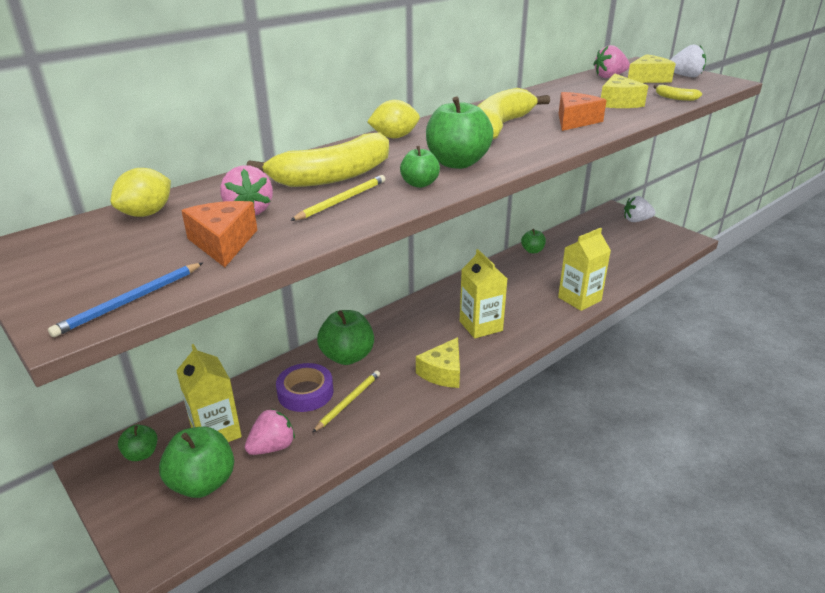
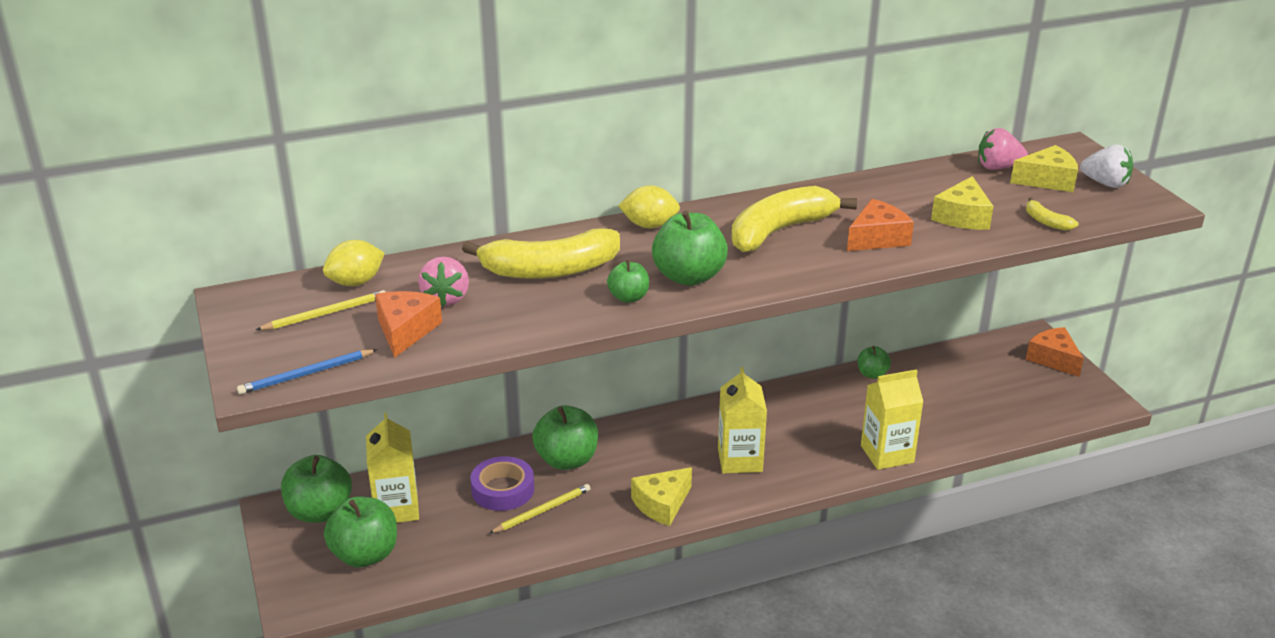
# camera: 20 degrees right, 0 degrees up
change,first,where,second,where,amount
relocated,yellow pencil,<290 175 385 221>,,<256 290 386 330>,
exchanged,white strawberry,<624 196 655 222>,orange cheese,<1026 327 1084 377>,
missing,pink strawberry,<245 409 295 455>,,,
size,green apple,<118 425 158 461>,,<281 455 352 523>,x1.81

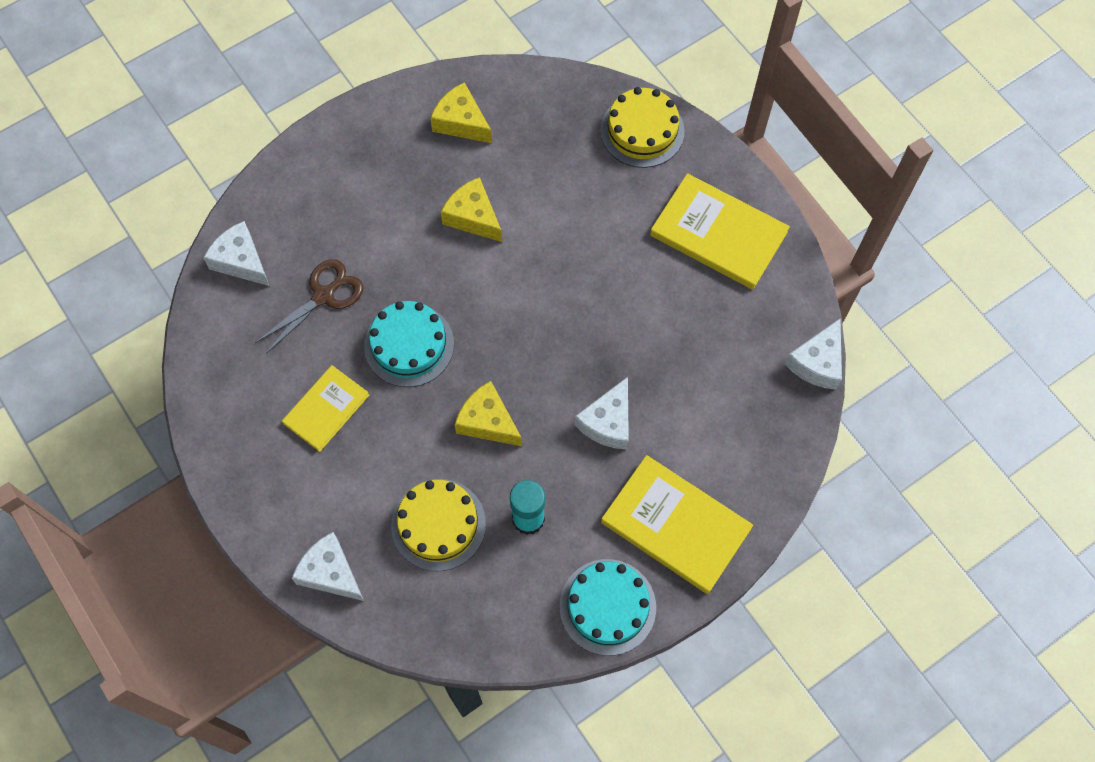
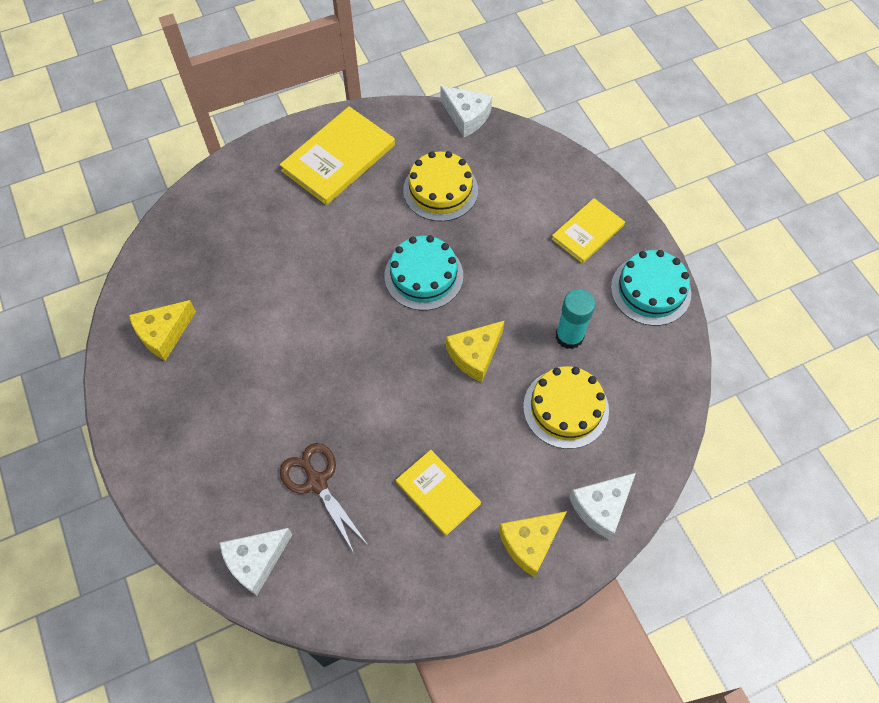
# camera: 80 degrees left, 5 degrees down
change,first,where,second,where,amount
relocated,yellow cake,<600 87 684 168>,,<403 151 478 221>,
relocated,yellow cheese,<441 177 502 242>,,<499 511 567 577>,
relocated,turquoise cake,<364 301 454 387>,,<384 235 463 311>,
missing,white cheese,<575 377 629 449>,,,
size,yellow book,<601 455 753 594>,,<551 198 625 264>,x0.62

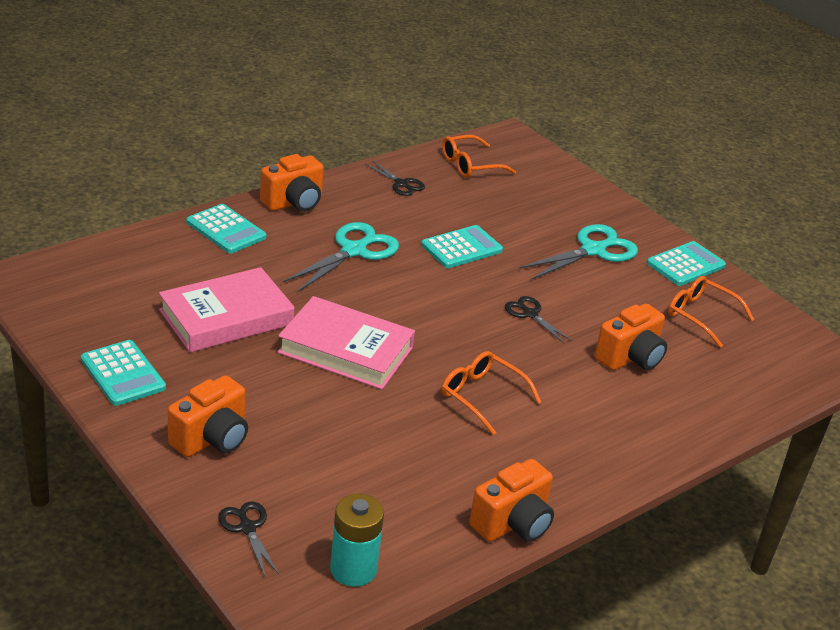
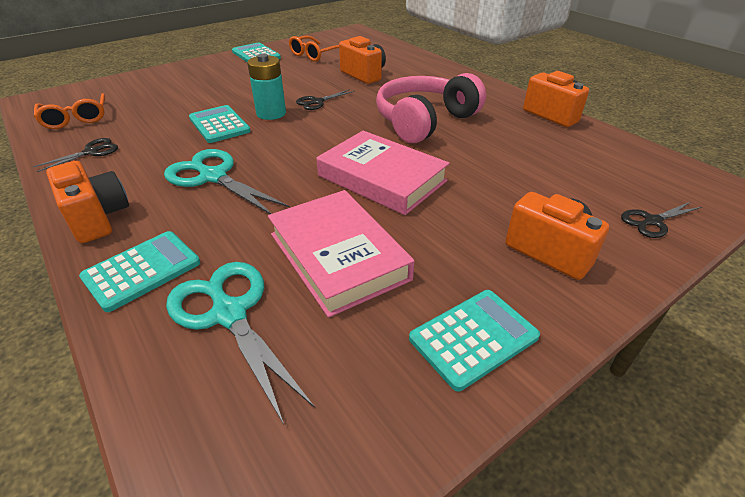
# camera: 85 degrees left, 5 degrees up
change,first,where,second,where,amount
relocated,turquoise scissors,<519 224 638 280>,,<166 262 315 424>,
spun,pink book,<277 296 415 390>,,<316 131 450 215>,75 degrees counterclockwise
exchanged,orange glasses,<441 351 541 435>,pink headphones,<376 73 486 143>,
relocated,turquoise battery,<330 494 384 587>,,<247 54 286 120>,

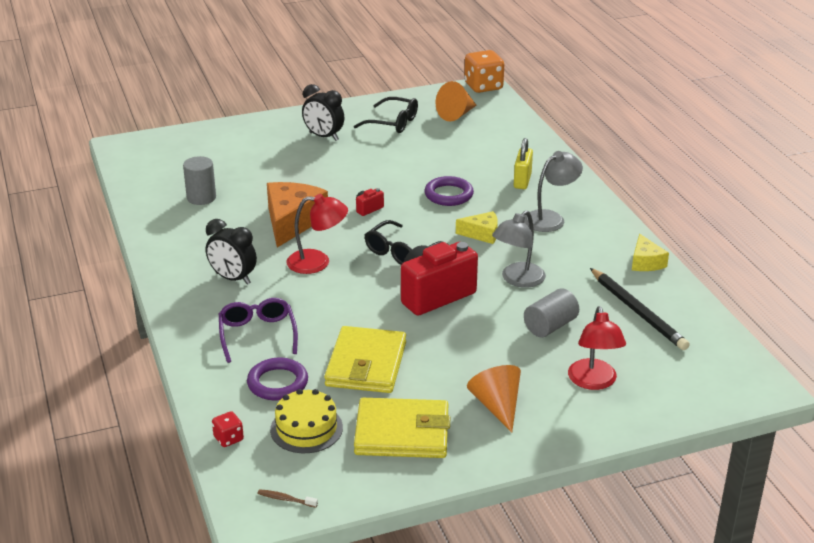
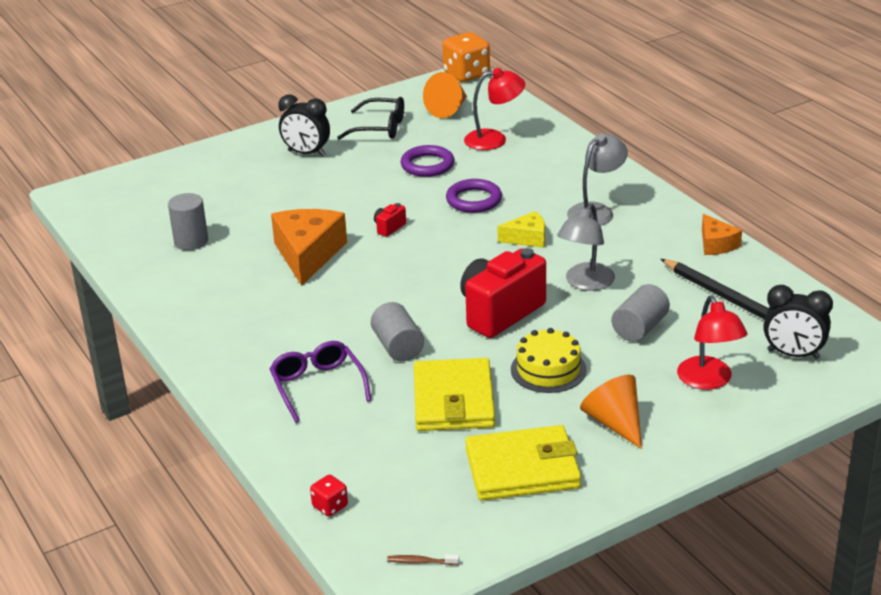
# camera: 10 degrees left, 0 degrees up
change,first,where,second,where,amount
missing,yellow padlock,<514 138 533 189>,,,
relocated,red lamp,<287 194 348 274>,,<464 68 525 150>,
relocated,black clock,<206 219 257 285>,,<764 285 833 359>,
missing,black glasses,<365 220 443 265>,,,
colour,yellow cheese,<632 234 669 271>,orange cheese,<702 214 742 255>,
relocated,purple ring,<247 358 308 400>,,<401 145 454 177>,
relocated,yellow cake,<270 389 343 453>,,<511 328 587 393>,
appeared,,,grey cylinder,<371 302 424 361>,

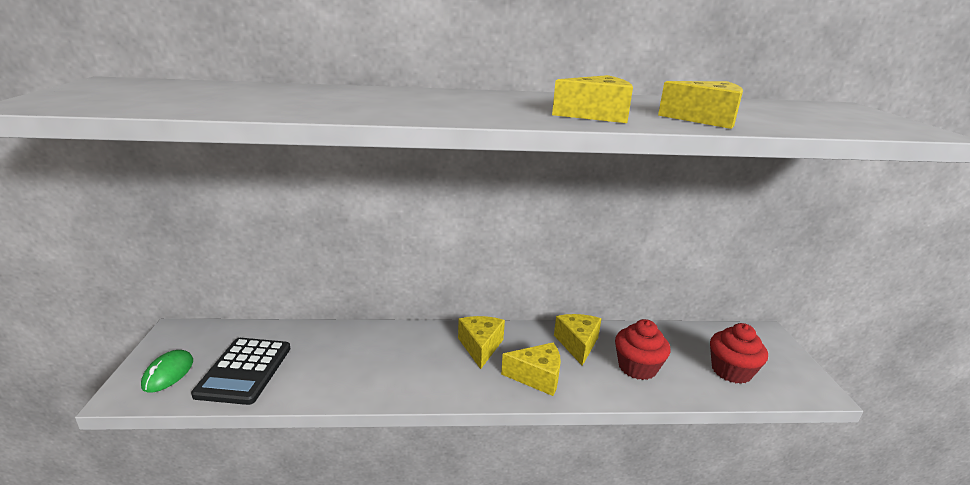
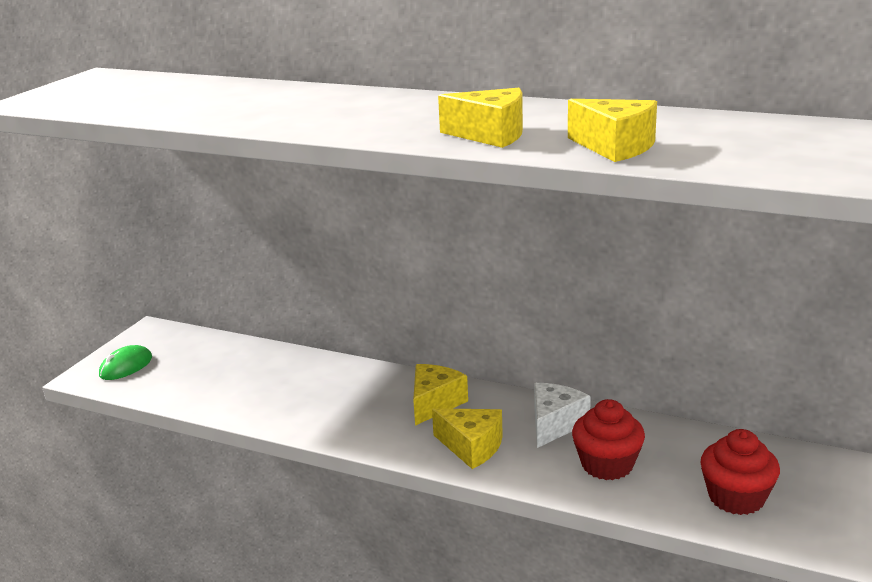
# camera: 30 degrees right, 0 degrees up
change,first,where,second,where,amount
colour,yellow cheese,<554 314 601 366>,white cheese,<534 383 591 448>,
missing,black calculator,<191 338 291 405>,,,

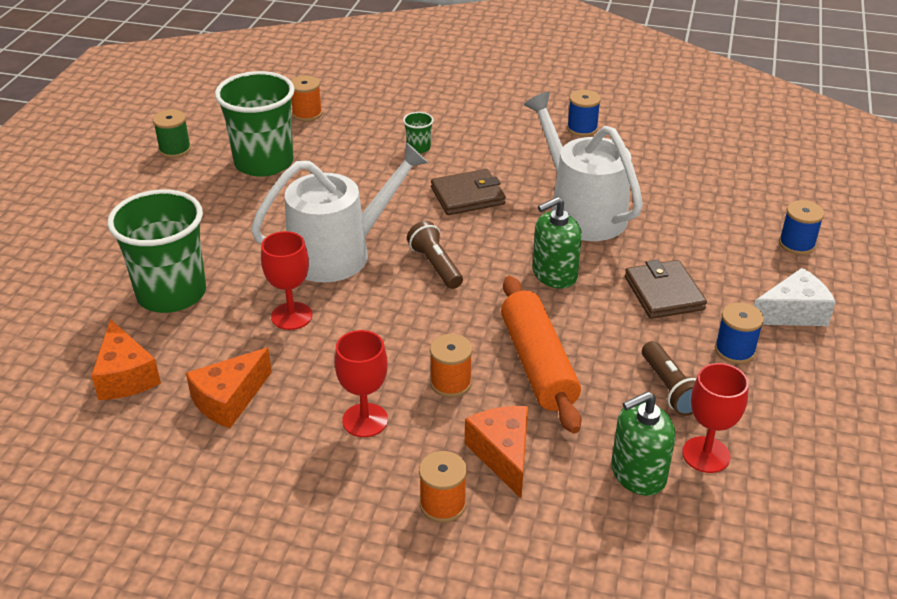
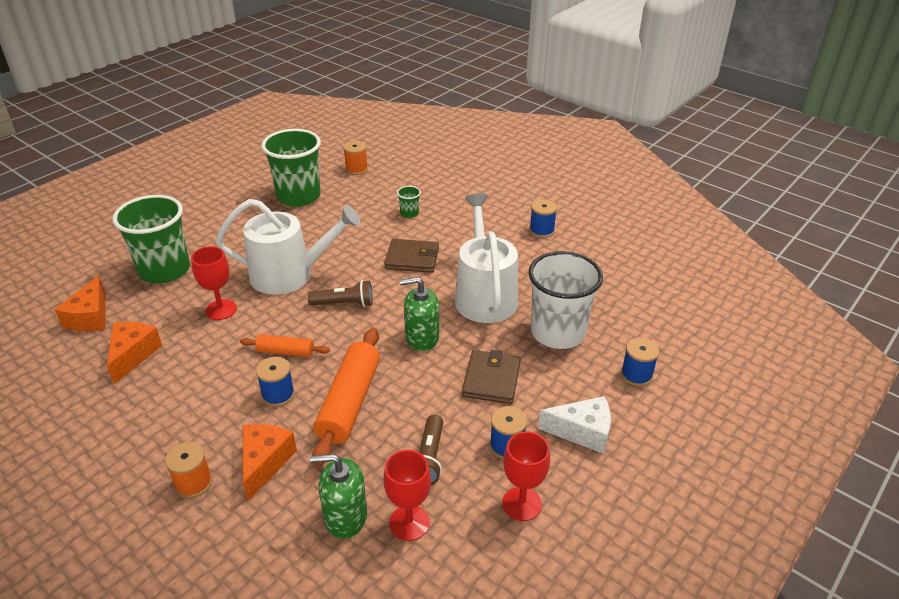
# camera: 25 degrees right, 0 degrees up
change,first,where,second,where,amount
missing,green spool,<153 110 191 158>,,,
spun,brown flashlight,<407 221 463 289>,,<308 280 373 307>,90 degrees clockwise
relocated,red goblet,<335 330 388 437>,,<502 431 550 521>,
colour,orange spool,<430 334 472 397>,blue spool,<256 357 295 407>,
spun,orange cheese,<186 348 272 428>,,<107 322 162 384>,120 degrees clockwise
appeared,,,white cup,<528 251 603 349>,
appeared,,,orange rolling pin,<240 334 330 357>,

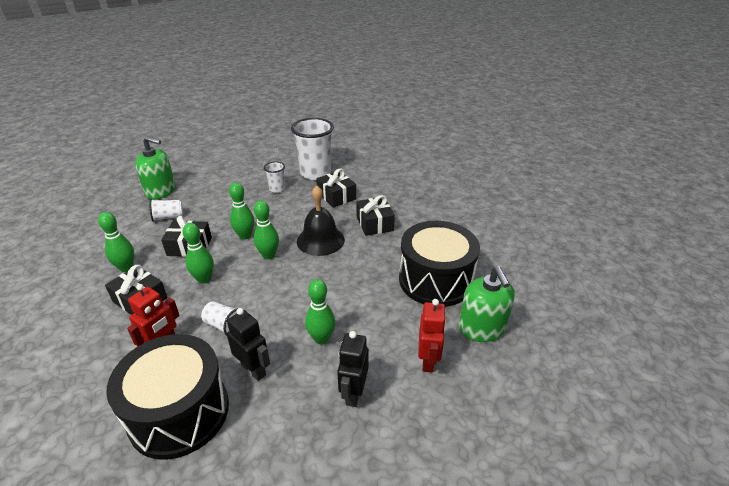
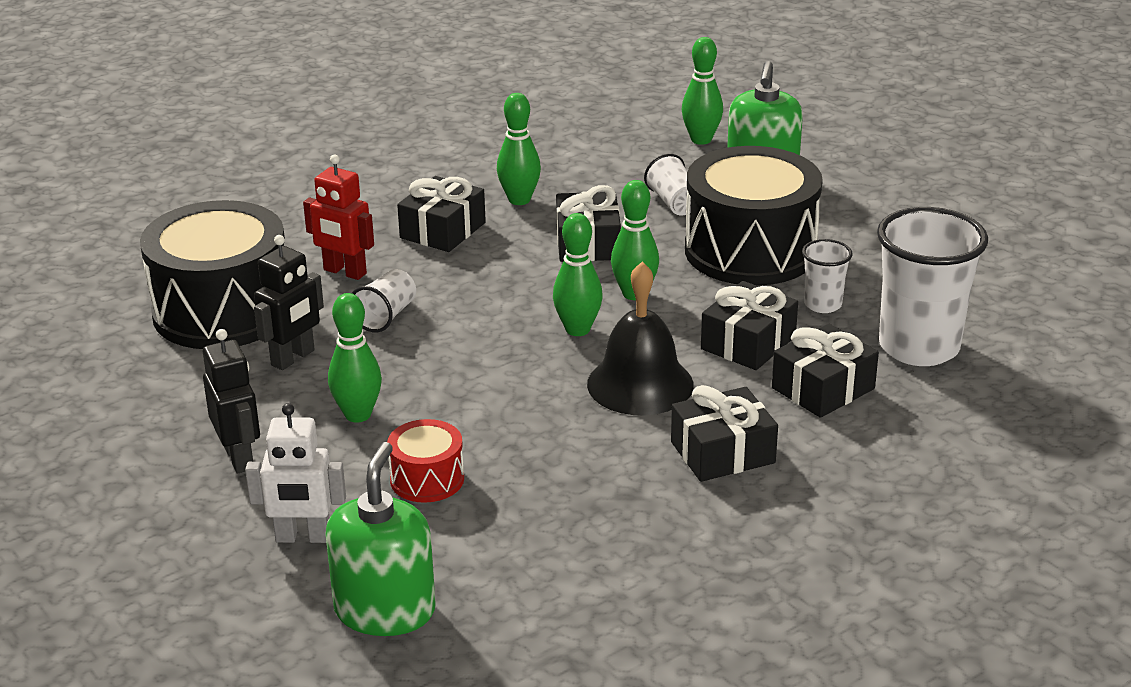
# camera: 85 degrees right, 5 degrees down
change,first,where,second,where,amount
relocated,black drum,<399 221 480 307>,,<685 146 823 286>,
relocated,green bowling pin,<182 223 214 284>,,<681 37 723 145>,
spun,green soap dispenser,<459 266 515 342>,,<325 442 436 636>,120 degrees clockwise
colour,red robot,<418 299 446 372>,white robot,<245 403 346 543>,
spun,black robot,<337 331 369 407>,,<203 329 260 473>,60 degrees clockwise
appeared,,,black gift,<701 281 798 370>,
appeared,,,red drum,<387 419 464 503>,

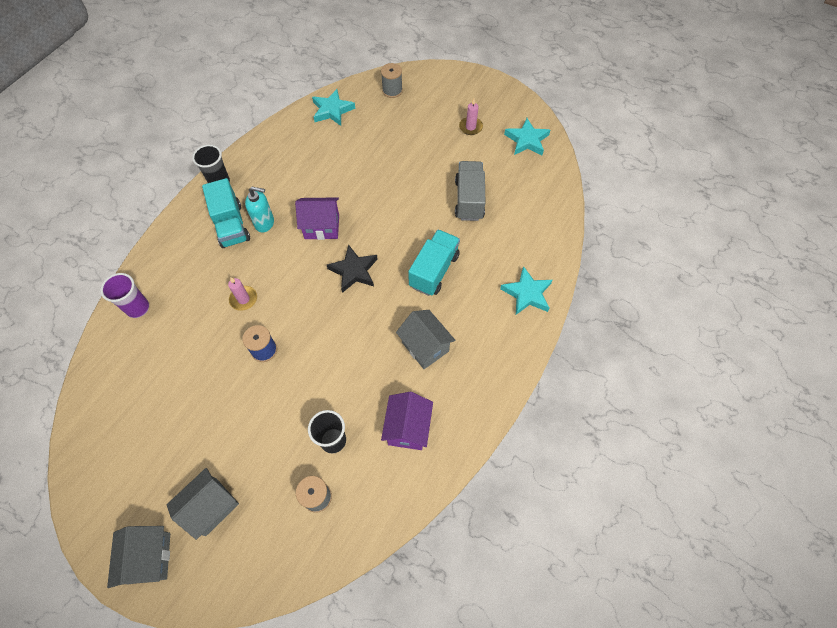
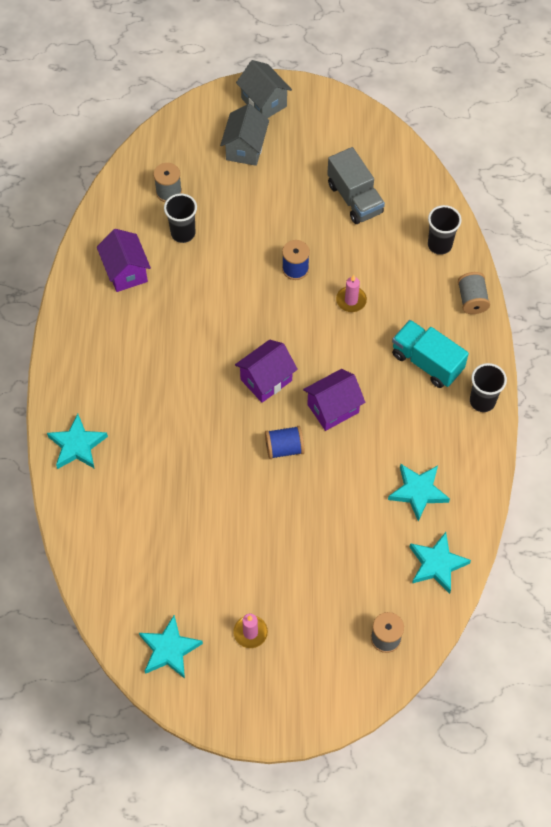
# camera: 150 degrees right, 0 degrees up
change,first,where,second,where,amount
relocated,grey truck,<455 161 485 221>,,<327 147 385 224>,
missing,turquoise soap dispenser,<245 187 274 232>,,,
missing,turquoise truck,<408 229 460 296>,,,
exchanged,black star,<327 245 378 293>,purple house,<235 340 298 403>,
colour,purple cup,<100 273 149 318>,black cup,<428 205 462 255>,
missing,grey house,<396 310 456 369>,,,
appeared,,,grey spool,<458 272 490 314>,
appeared,,,blue spool,<265 426 305 459>,
appeared,,,turquoise star,<388 464 450 522>,

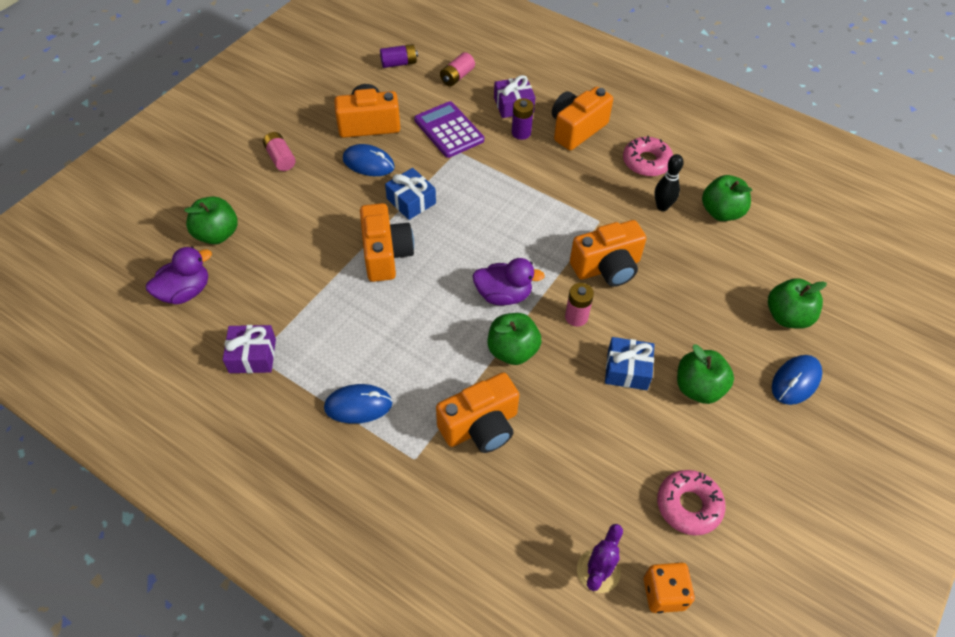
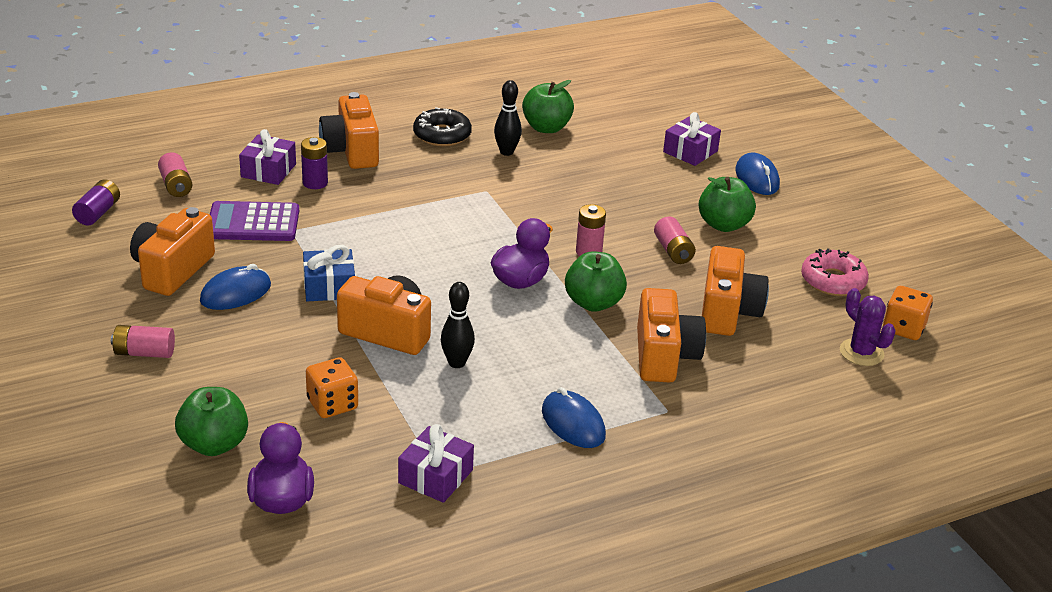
# camera: 60 degrees left, 20 degrees down
change,first,where,second,where,amount
colour,pink donut,<623 136 673 177>,black donut,<413 107 472 146>,
relocated,orange camera,<570 220 647 287>,,<702 246 769 336>,
exchanged,green apple,<768 278 827 329>,purple gift,<663 112 721 166>,
exchanged,blue gift,<605 337 655 390>,pink battery,<654 217 696 264>,
spun,blue mouse,<324 384 393 424>,,<542 387 606 448>,60 degrees counterclockwise
appeared,,,black bowling pin,<441 282 475 368>,
appeared,,,orange dice,<306 358 358 418>,

